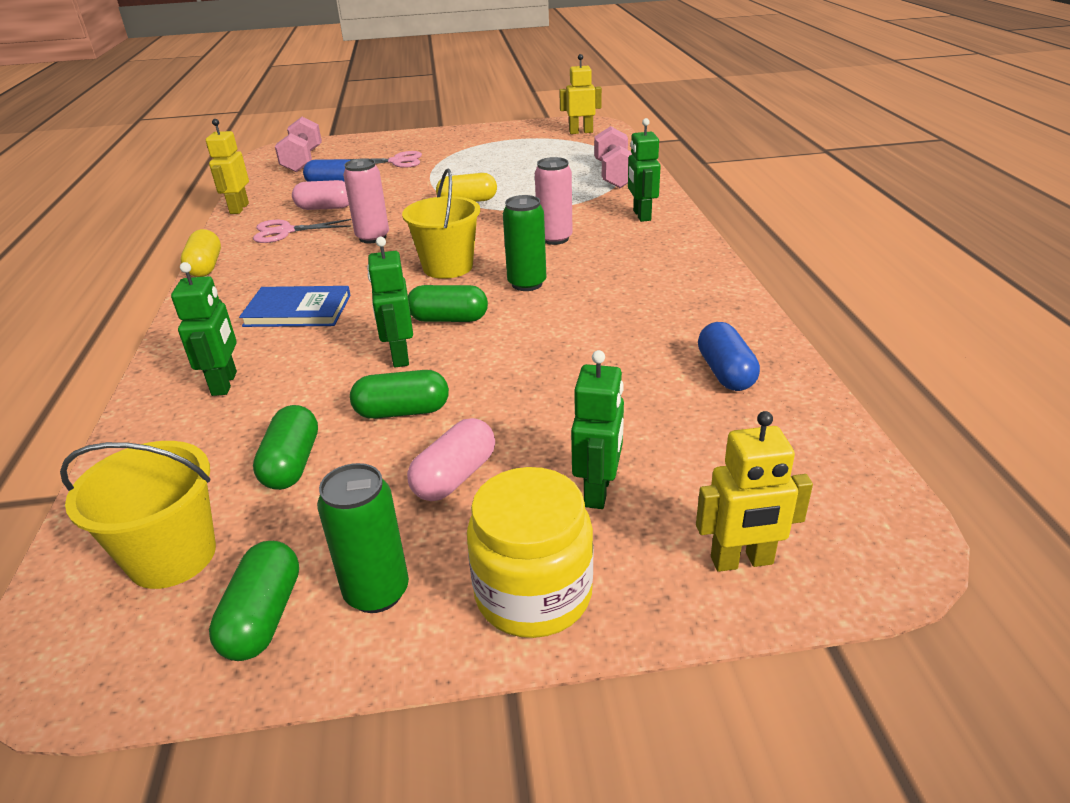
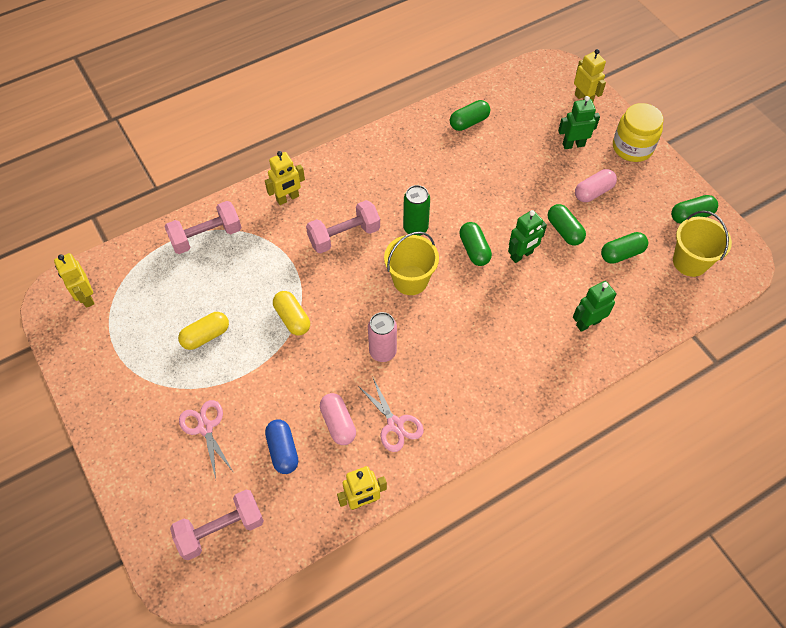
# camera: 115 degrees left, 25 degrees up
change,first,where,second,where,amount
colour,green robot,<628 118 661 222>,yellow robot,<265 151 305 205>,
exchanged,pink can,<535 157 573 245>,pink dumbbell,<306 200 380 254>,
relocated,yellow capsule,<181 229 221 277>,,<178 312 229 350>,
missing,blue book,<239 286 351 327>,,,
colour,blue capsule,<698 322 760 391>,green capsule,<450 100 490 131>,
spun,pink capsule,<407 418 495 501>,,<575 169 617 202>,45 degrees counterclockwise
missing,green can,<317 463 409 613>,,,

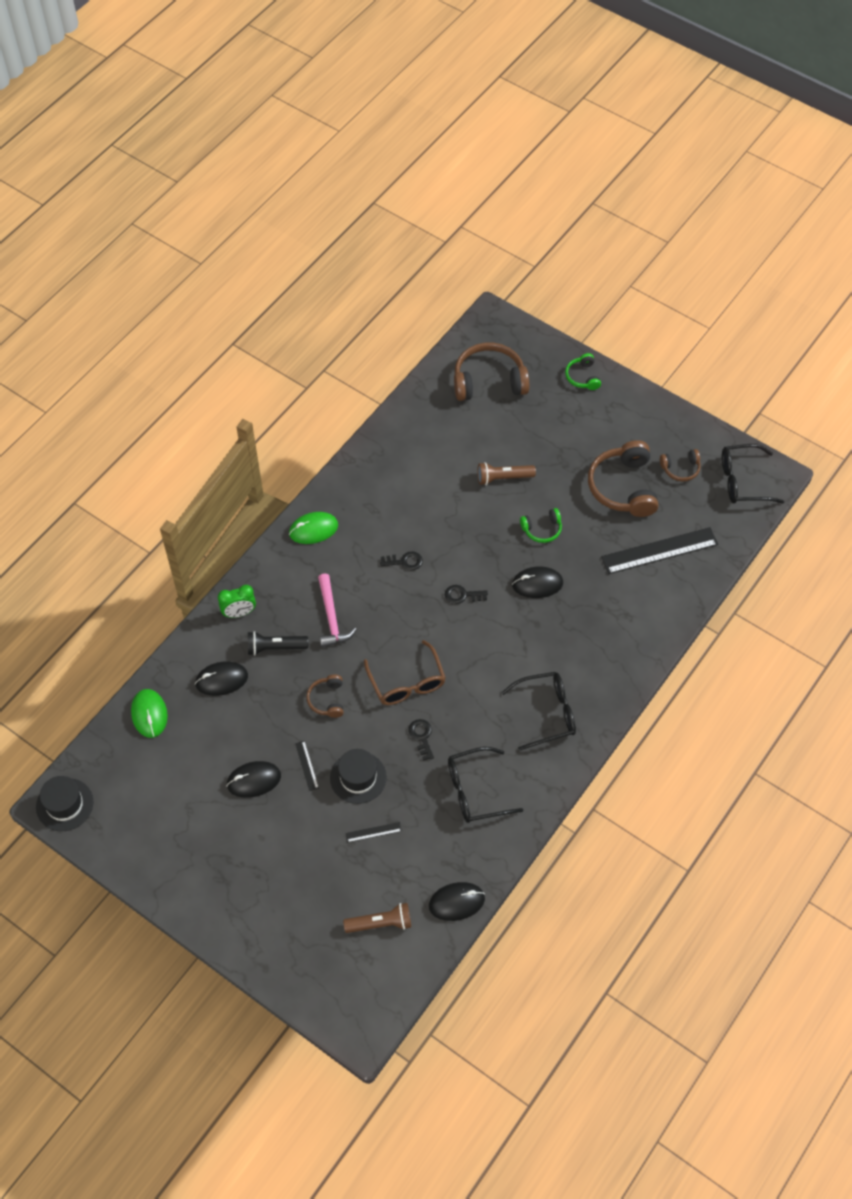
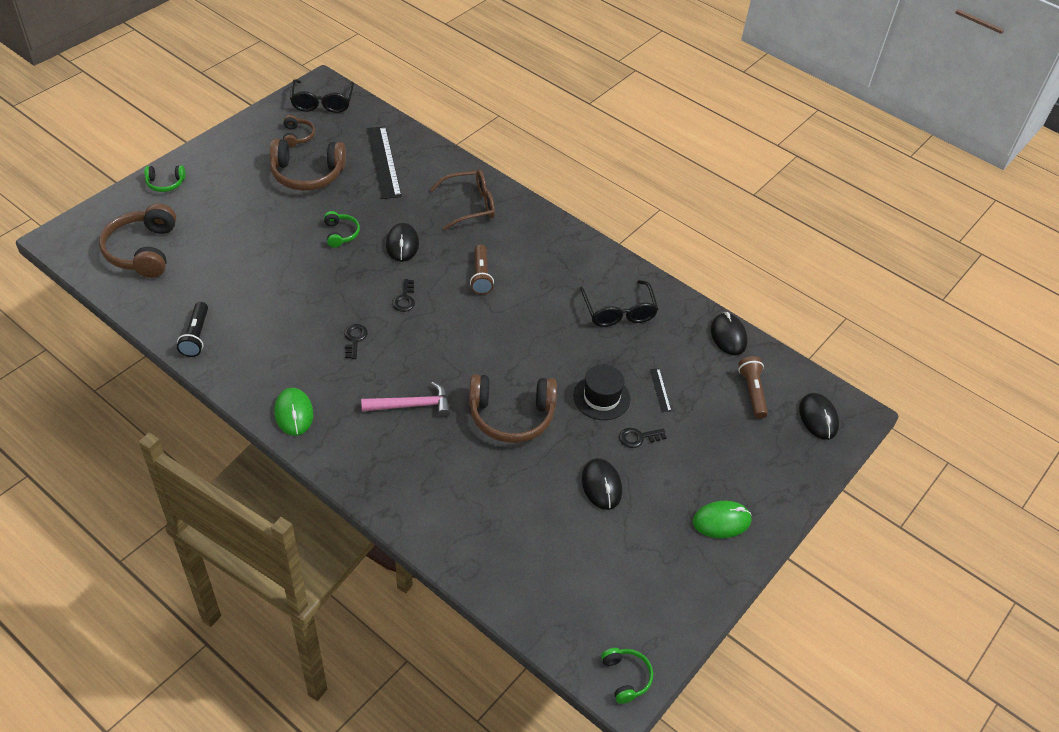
# camera: 90 degrees left, 10 degrees down
change,first,where,second,where,amount
relocated,brown flashlight,<478 462 536 485>,,<470 244 494 295>,
missing,green clock,<218 585 256 618>,,,
relocated,black flashlight,<248 631 308 656>,,<177 302 208 357>,
relocated,brown glasses,<364 640 446 705>,,<430 170 495 230>,
relocated,black mouse,<195 661 248 696>,,<799 393 839 440>,
missing,black glasses,<501 672 576 751>,,,
size,brown headphones,<306 675 344 718>,,<469 374 557 443>,x1.95
relocated,green mouse,<131 689 168 738>,,<693 501 752 538>,
relocated,black key,<408 719 434 761>,,<619 428 667 448>,
missing,black ruler,<295 741 319 791>,,,
exchanged,black hat,<36 776 93 831>,green headphones,<601 648 653 704>,

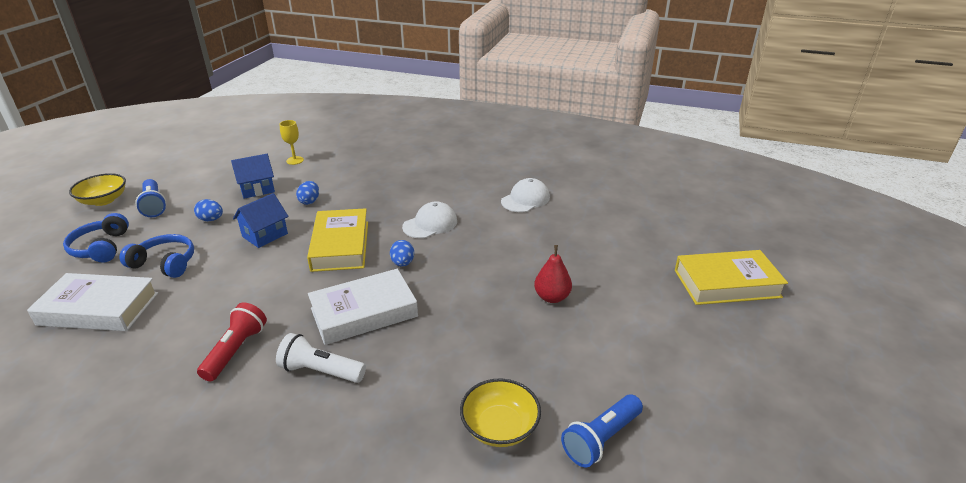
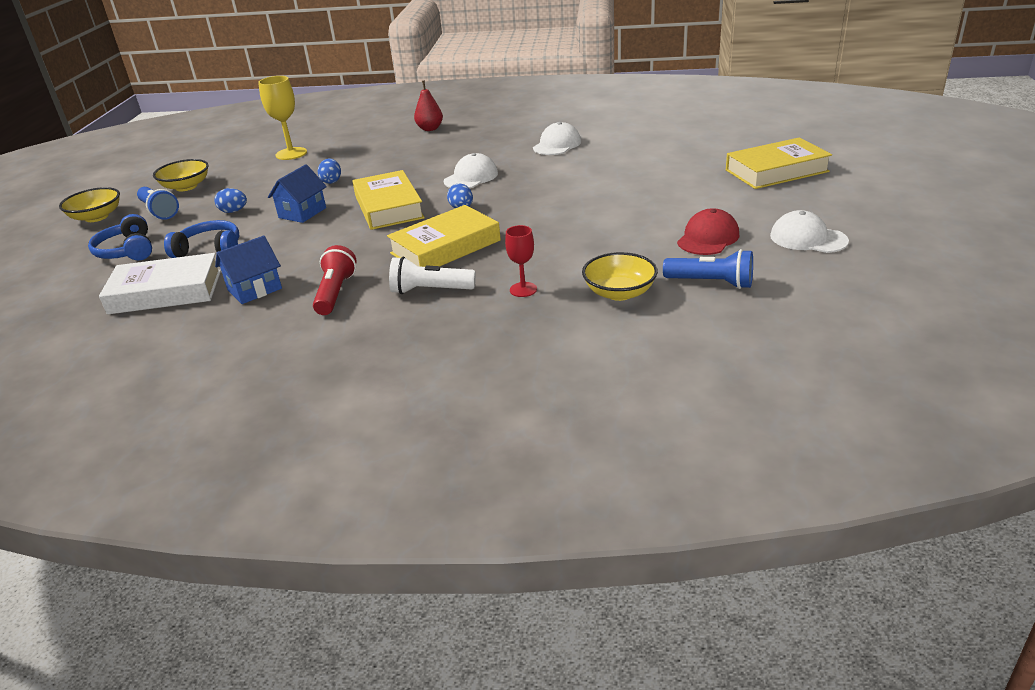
# camera: 10 degrees left, 0 degrees up
change,first,where,second,where,amount
size,yellow goblet,<279 120 304 165>,,<258 76 307 160>,x1.64
relocated,blue house,<231 154 275 199>,,<215 236 282 304>,
relocated,red pear,<534 245 572 303>,,<414 81 443 131>,
colour,white book,<308 269 418 345>,yellow book,<387 205 501 267>,
spun,blue flashlight,<561 394 643 467>,,<663 249 753 289>,105 degrees counterclockwise
appeared,,,yellow bowl,<153 159 209 191>,
appeared,,,red cap,<677 208 739 255>,
appeared,,,white cap,<770 210 849 253>,
appeared,,,red goblet,<505 225 537 297>,

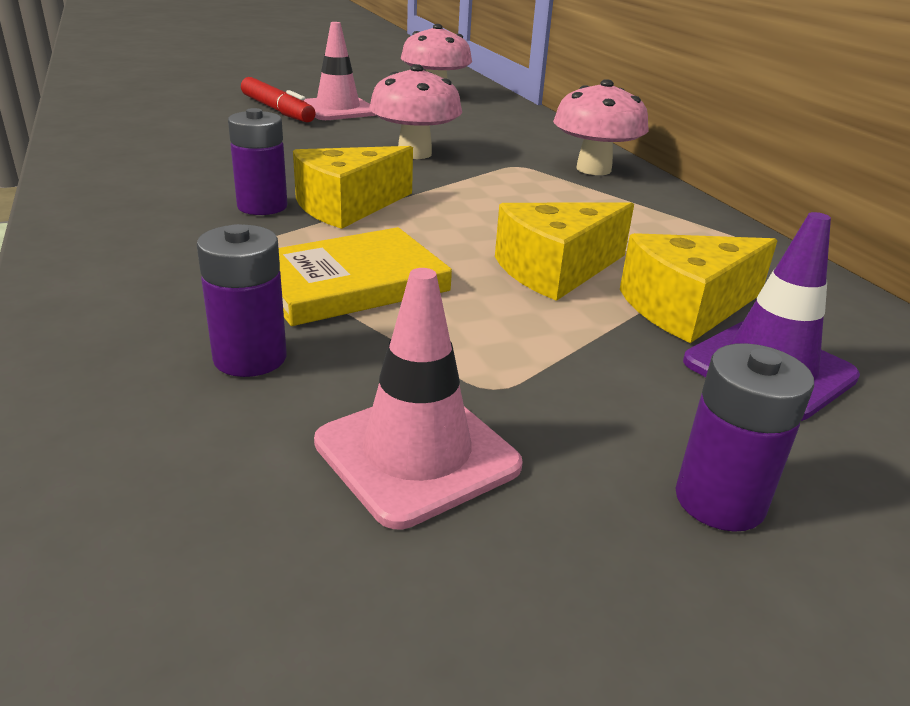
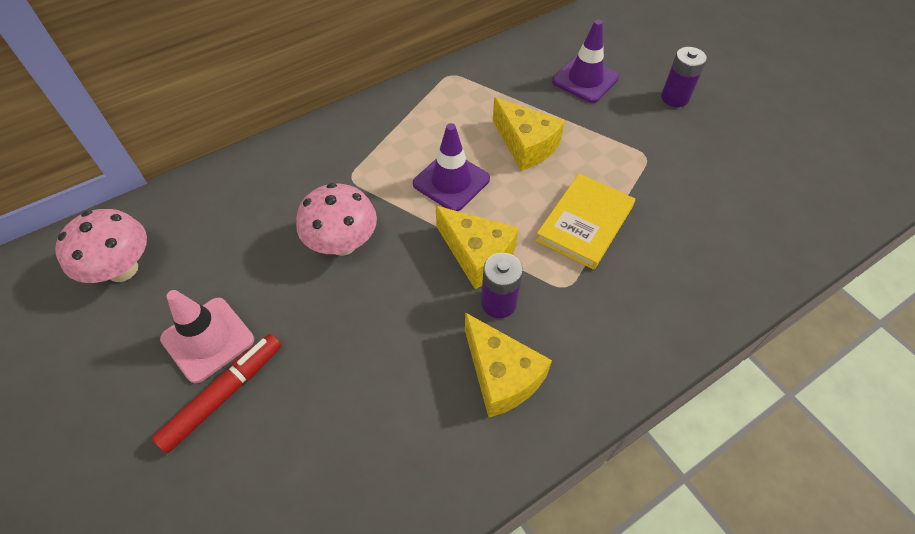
# camera: 100 degrees left, 25 degrees up
change,first,where,second,where,amount
missing,pink mushroom,<553 79 649 175>,,,
missing,purple battery,<196 224 287 377>,,,
spun,yellow book,<279 227 452 326>,,<536 173 635 270>,75 degrees clockwise
relocated,yellow cheese,<620 233 778 343>,,<465 313 552 418>,
missing,pink traffic cone,<314 268 523 529>,,,
appeared,,,purple traffic cone,<413 123 490 211>,

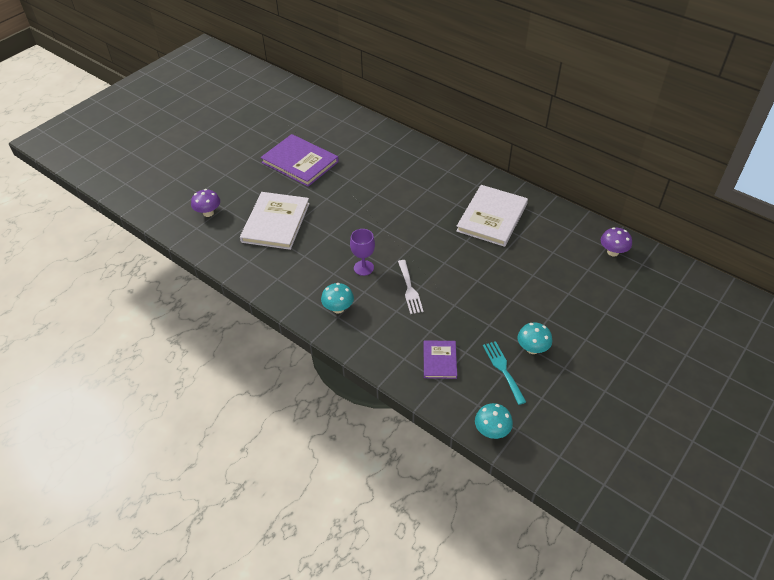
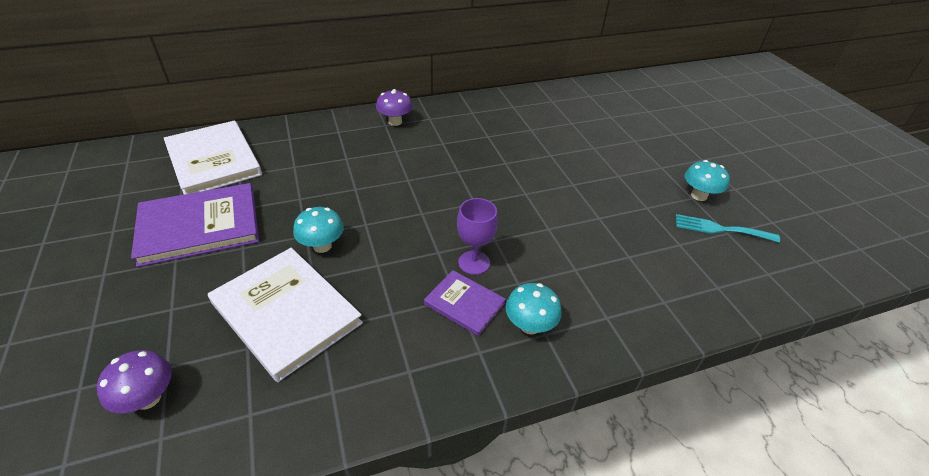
# camera: 60 degrees left, 5 degrees down
change,first,where,second,where,amount
relocated,white book,<456 185 528 247>,,<164 120 262 194>,
relocated,purple mushroom,<601 227 632 257>,,<376 89 413 126>,
missing,white fork,<398 260 424 314>,,,
relocated,purple book,<423 340 457 379>,,<424 270 506 336>,
relocated,turquoise mushroom,<475 403 513 439>,,<293 207 344 253>,

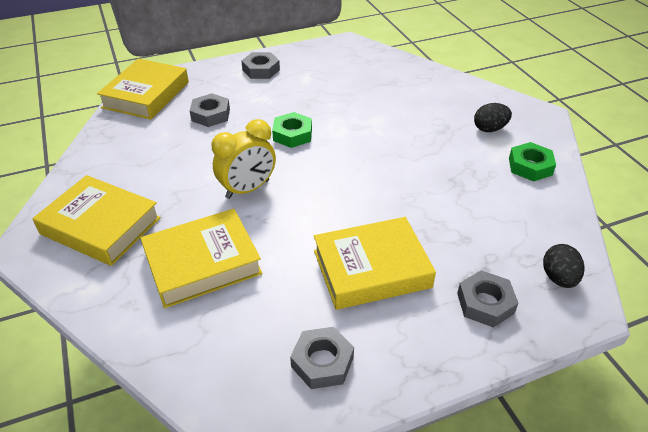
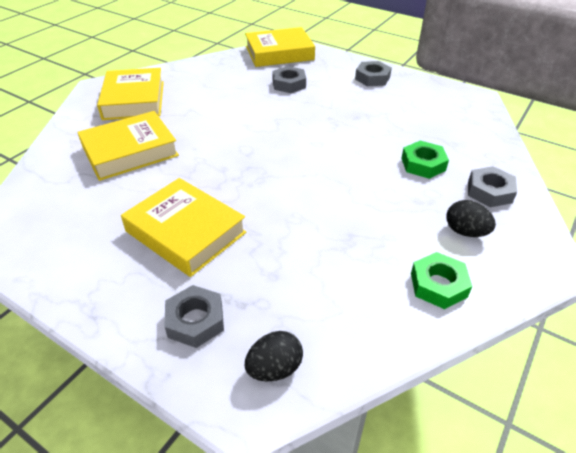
# camera: 55 degrees right, 0 degrees up
change,first,where,second,where,amount
relocated,green nut,<272 112 312 148>,,<401 141 449 179>,
missing,yellow clock,<212 119 276 199>,,,
spun,yellow book,<140 209 263 308>,,<77 111 179 181>,60 degrees counterclockwise
relocated,grey nut,<290 327 354 389>,,<468 166 517 207>,

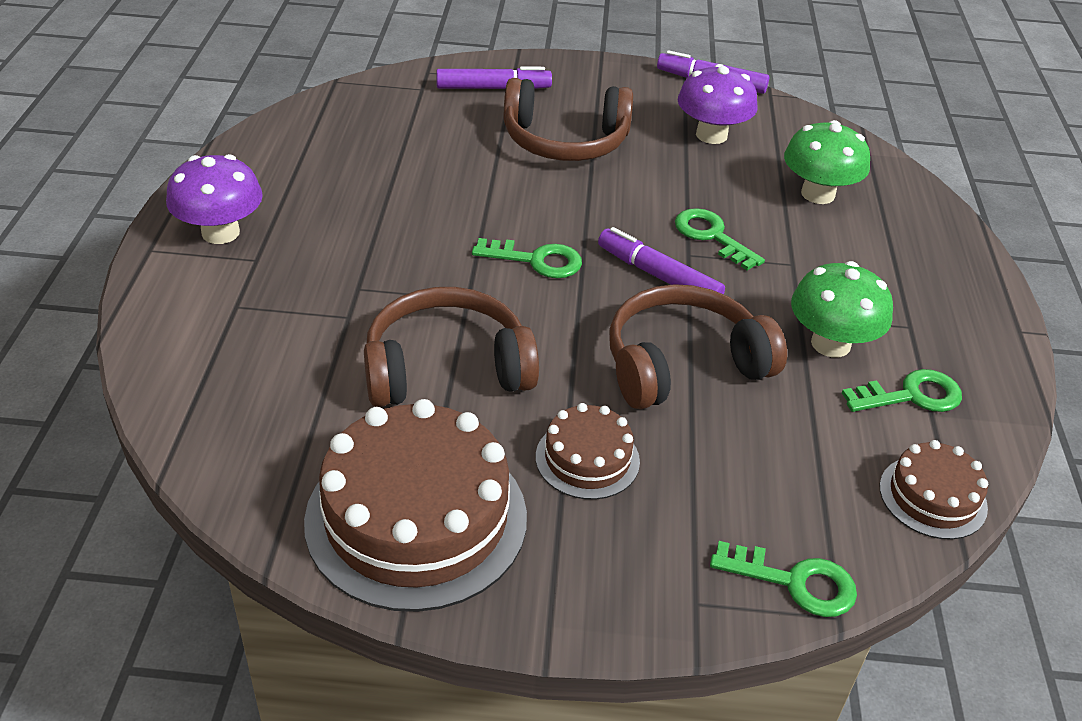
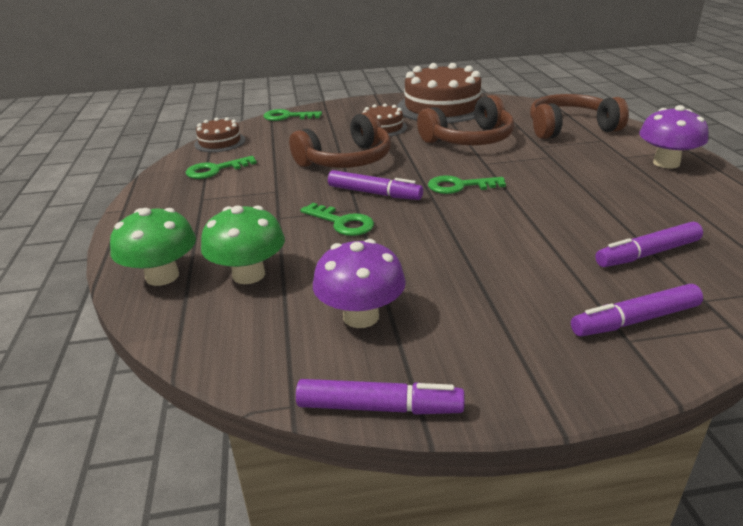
# camera: 170 degrees right, 10 degrees down
change,first,where,second,where,amount
relocated,brown headphones,<504 78 633 161>,,<530 94 629 139>,
relocated,green mushroom,<791 261 893 357>,,<110 208 196 286>,
appeared,,,purple marker,<595 222 703 267>,

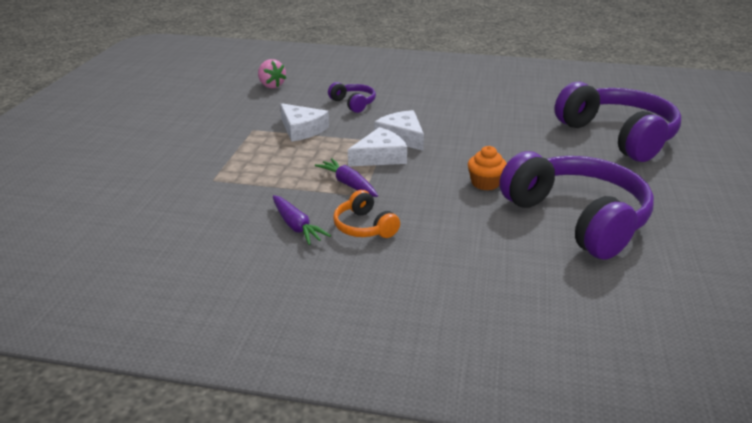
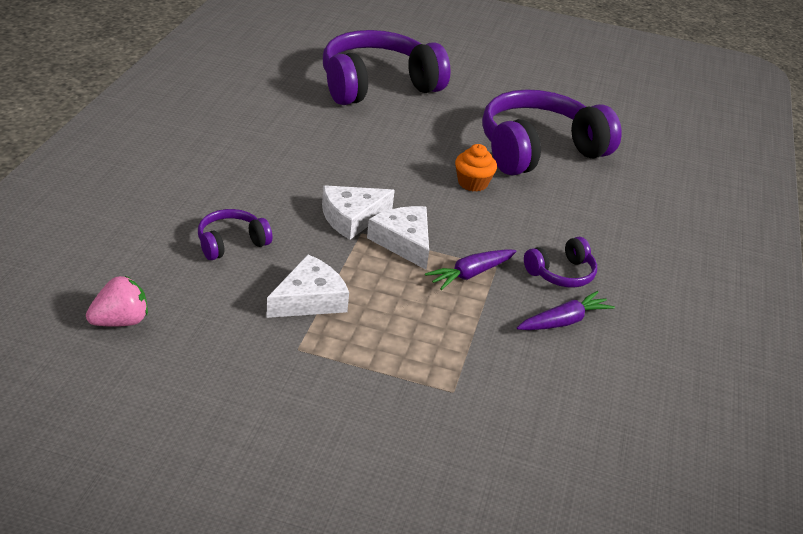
# camera: 90 degrees left, 5 degrees up
change,first,where,second,where,amount
colour,orange headphones,<333 190 400 238>,purple headphones,<524 237 597 288>,

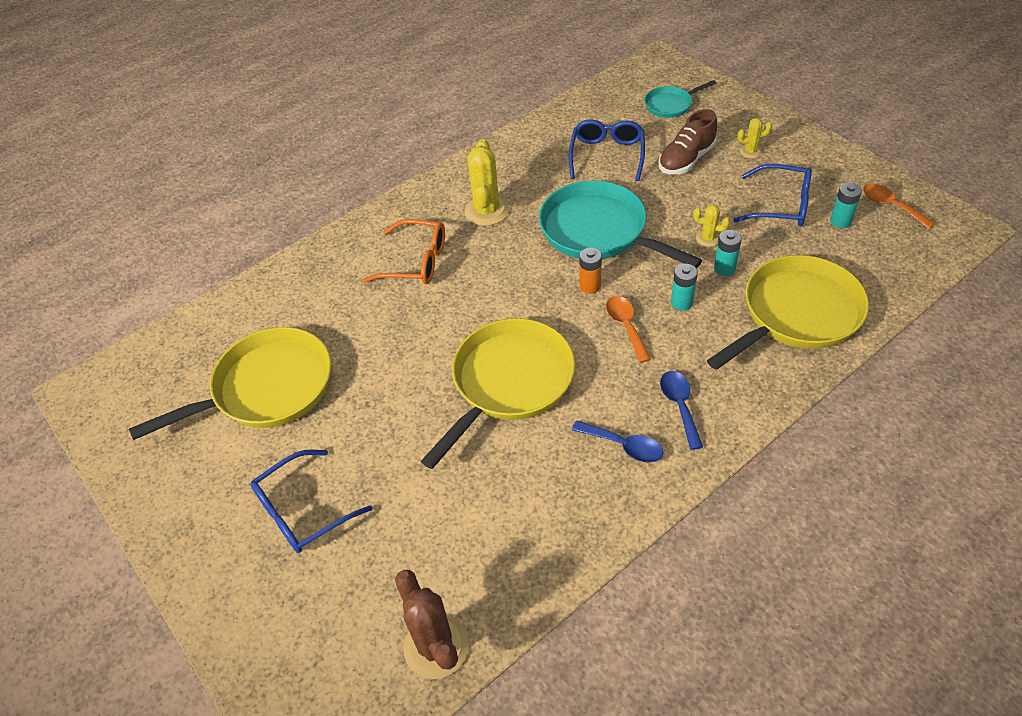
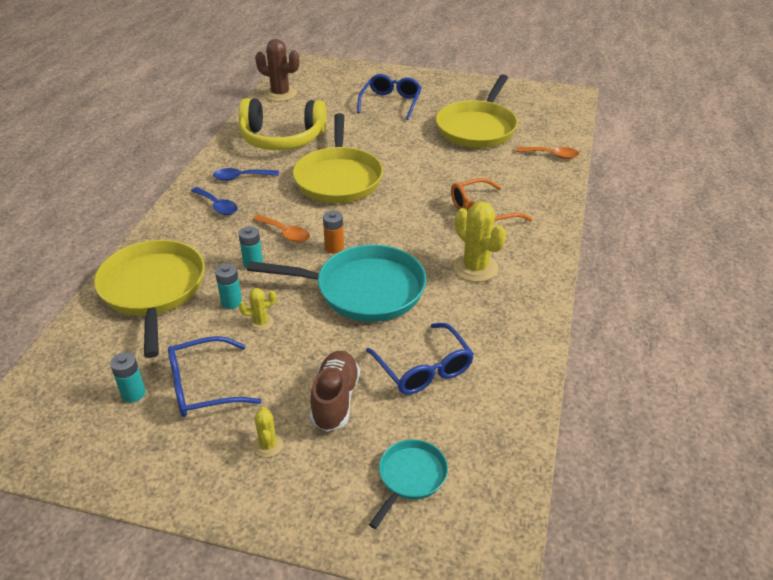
# camera: 140 degrees right, 10 degrees down
change,first,where,second,where,amount
spun,yellow cactus,<737 118 772 158>,,<253 407 283 457>,60 degrees counterclockwise
relocated,orange spoon,<863 184 936 229>,,<516 147 579 159>,
spun,yellow pan,<707 255 869 370>,,<94 240 205 358>,150 degrees clockwise
appeared,,,yellow headphones,<239 98 327 150>,

